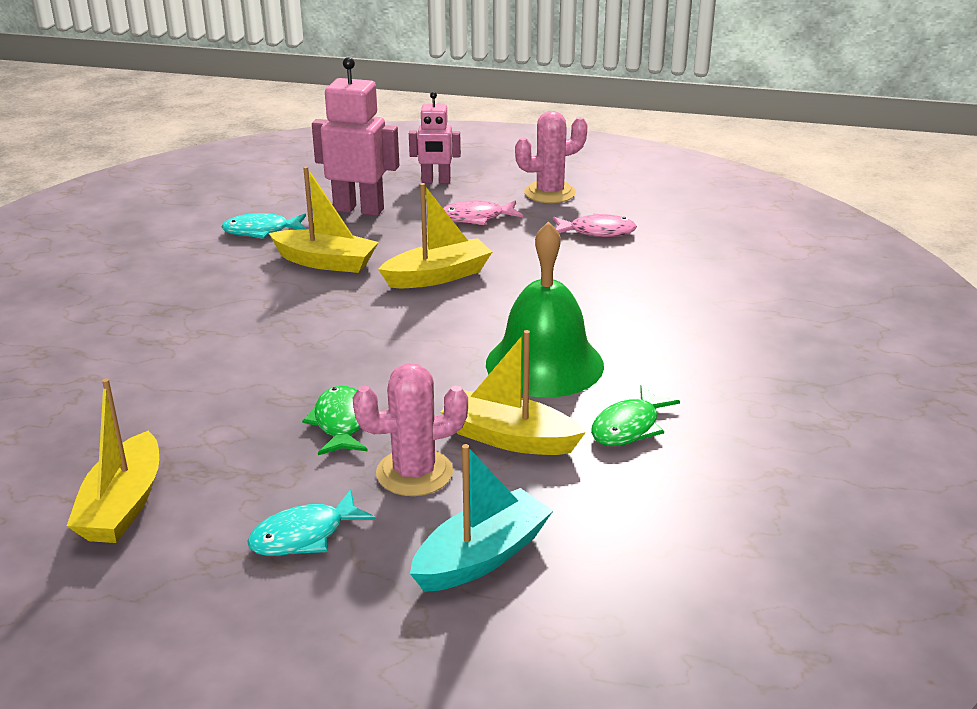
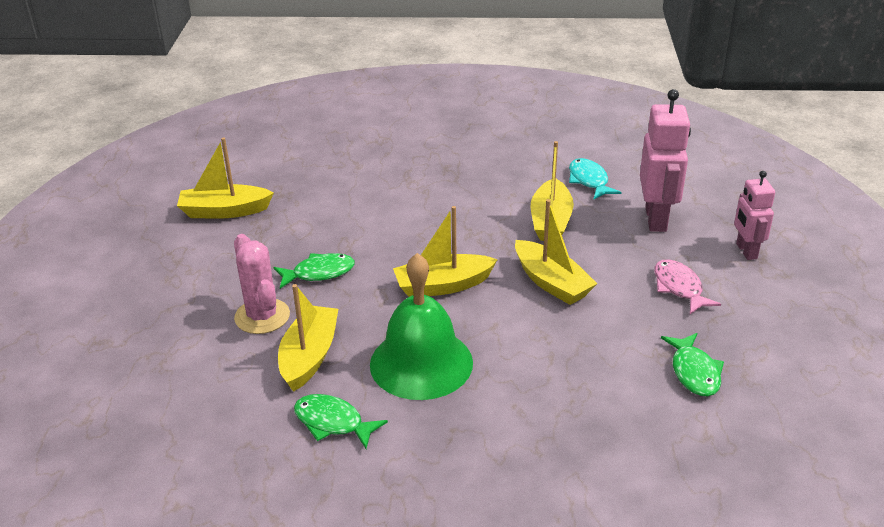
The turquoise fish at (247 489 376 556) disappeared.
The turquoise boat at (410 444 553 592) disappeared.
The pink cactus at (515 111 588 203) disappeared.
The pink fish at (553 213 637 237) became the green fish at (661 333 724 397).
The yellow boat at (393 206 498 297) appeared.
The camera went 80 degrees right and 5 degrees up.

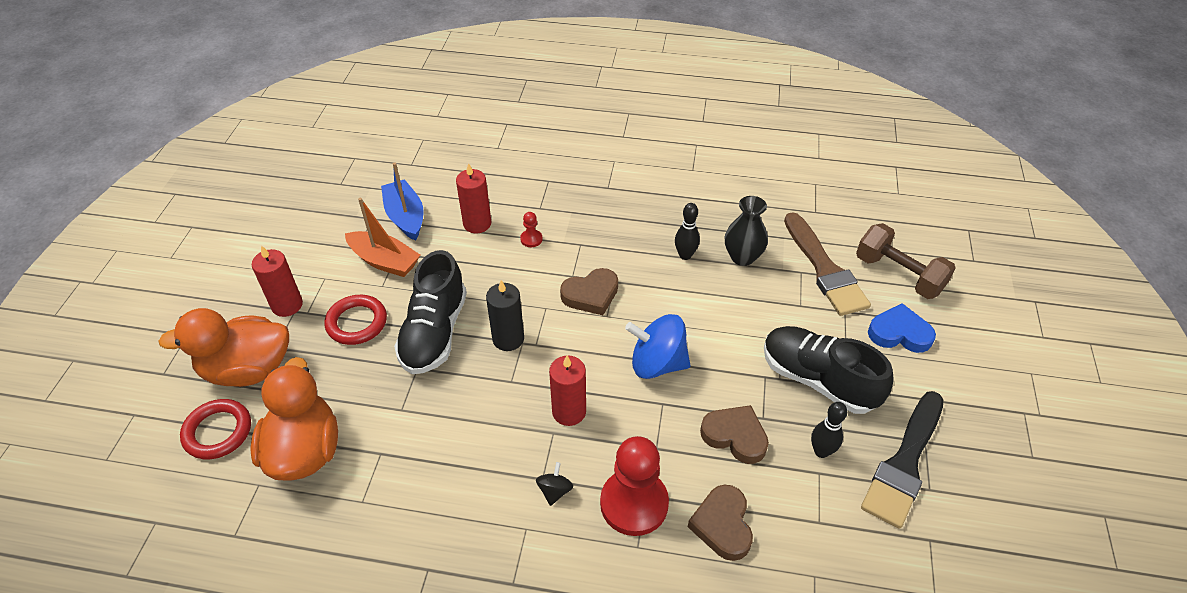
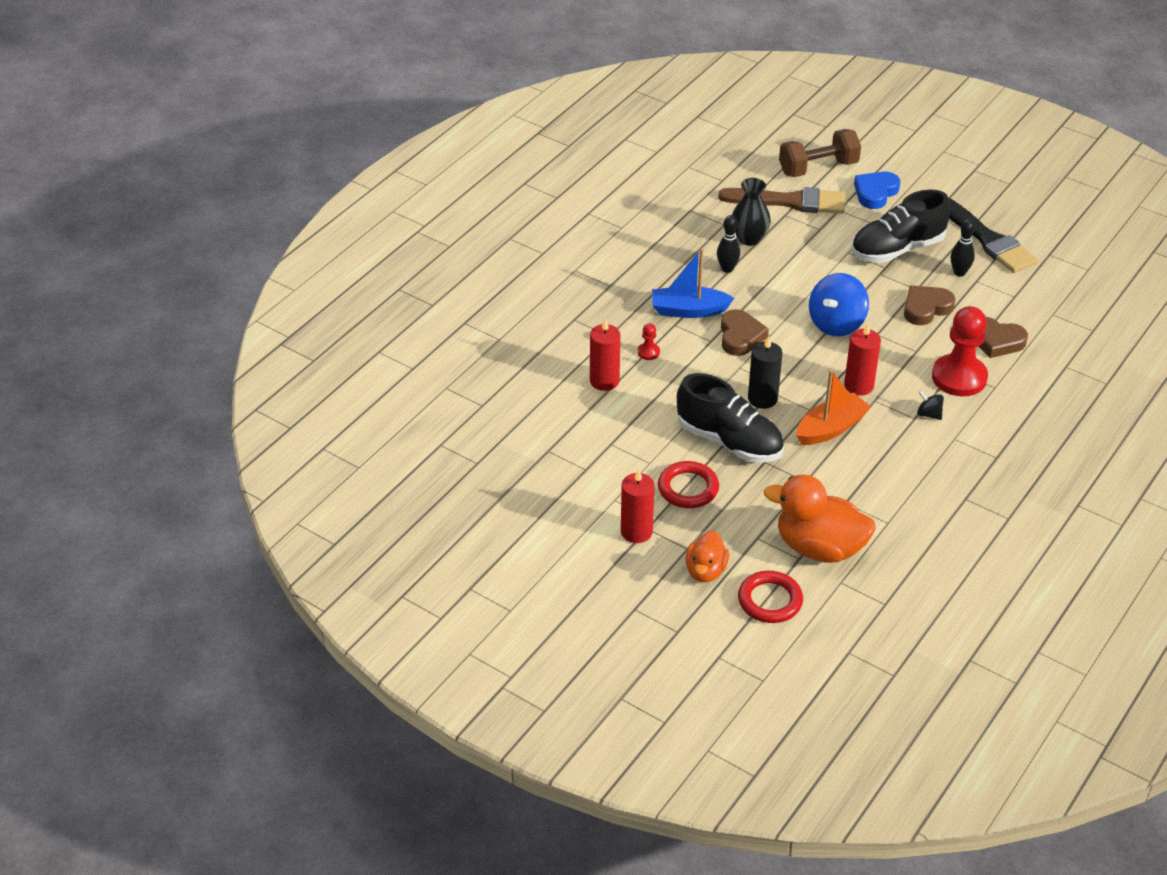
The orange duck at (158 308 289 387) changed to 0.57 times the size.
The orange boat moved from (345 198 420 277) to (796 370 871 445).
The blue boat moved from (381 163 423 241) to (652 248 734 318).
The camera went 65 degrees left and 5 degrees down.

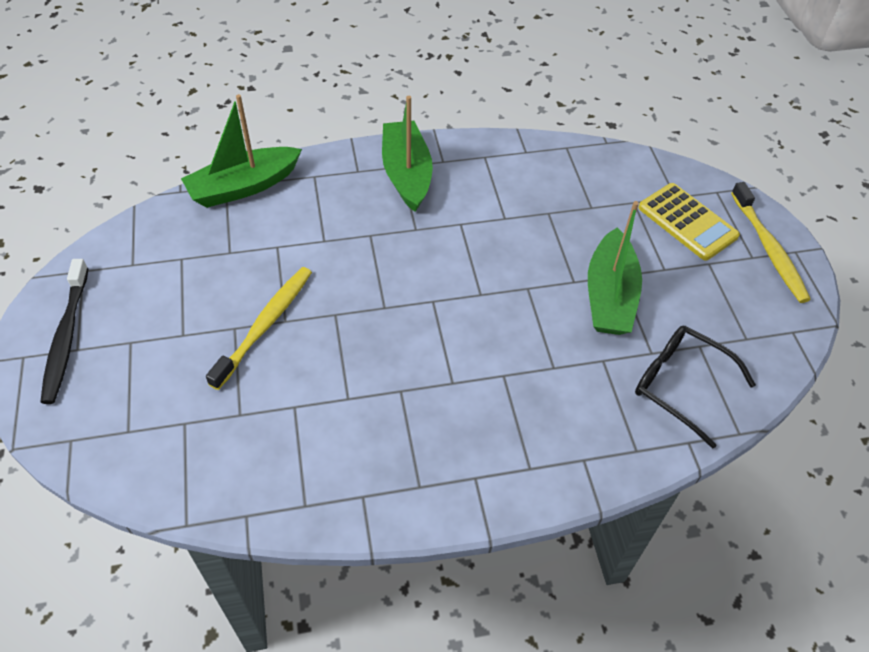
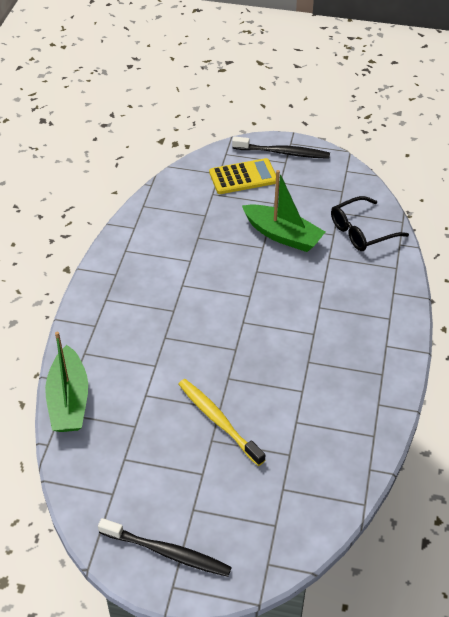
The green boat at (382 96 433 212) disappeared.
The yellow toothbrush at (731 182 811 303) became the black toothbrush at (232 136 330 159).
The camera went 65 degrees left and 5 degrees down.

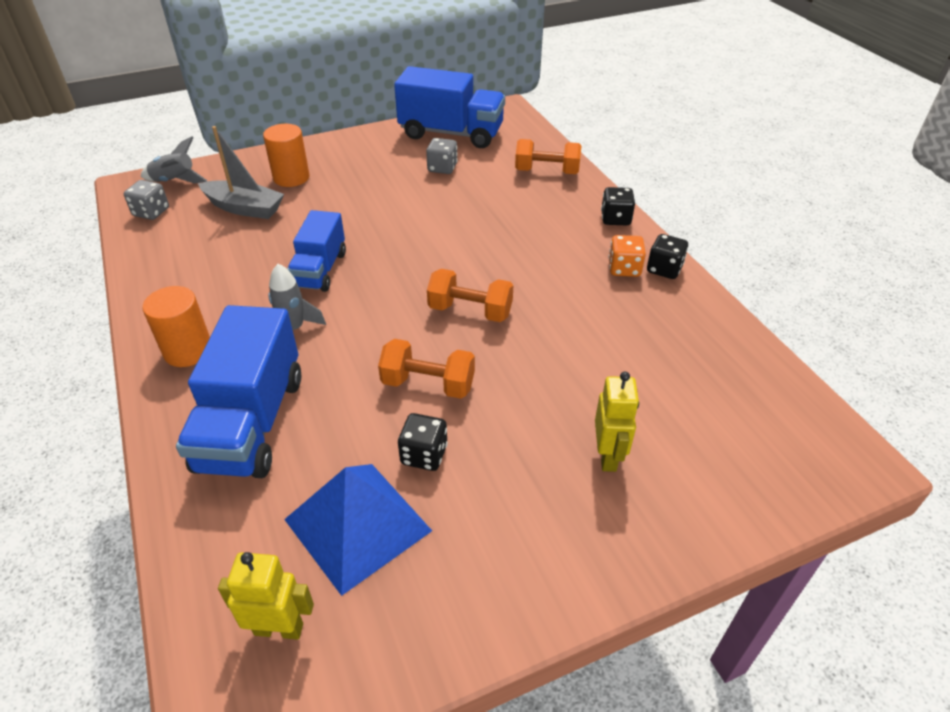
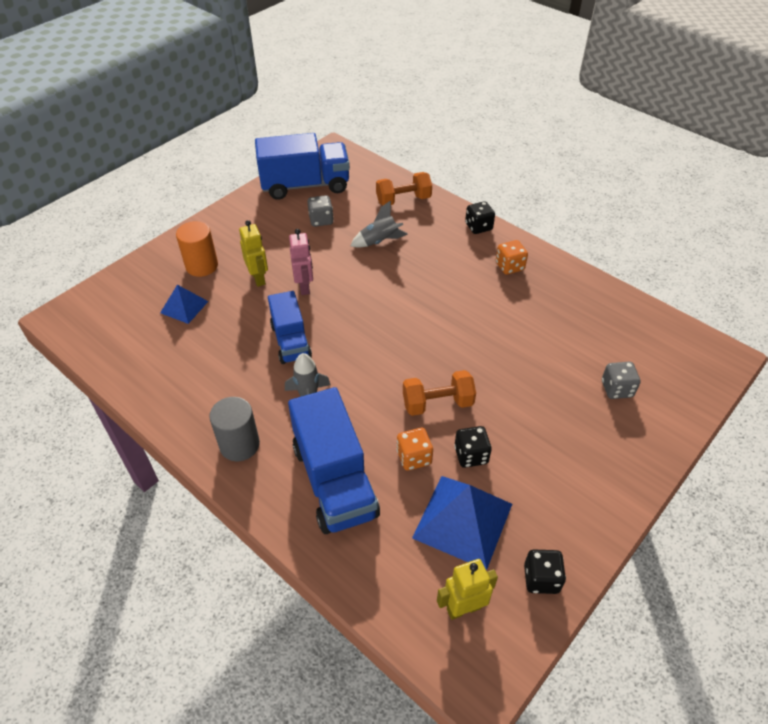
The grey dice moved from (124 180 169 220) to (602 362 641 399).
The grey rocket moved from (141 137 208 184) to (351 200 408 248).
The orange cylinder at (143 286 210 367) became the grey cylinder at (209 397 260 461).
The grey boat at (198 126 284 219) was replaced by the blue pyramid at (160 285 208 324).
The orange dumbbell at (427 269 513 322) disappeared.
The yellow robot moved from (595 372 639 472) to (239 220 268 287).
The black dice moved from (647 234 688 279) to (524 549 566 594).
The pink robot at (289 229 313 295) appeared.
The orange dice at (397 428 433 471) appeared.
The camera went 25 degrees left and 5 degrees up.

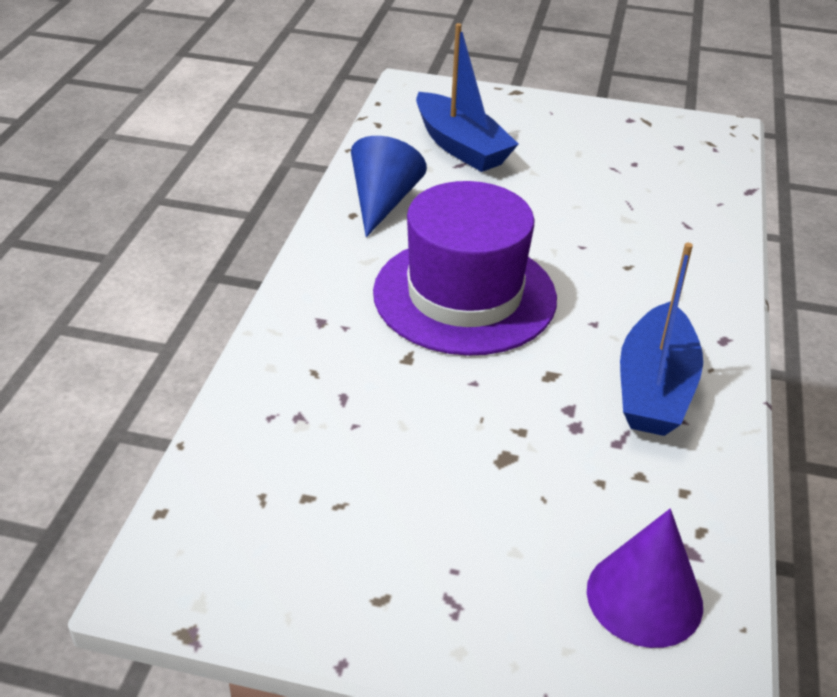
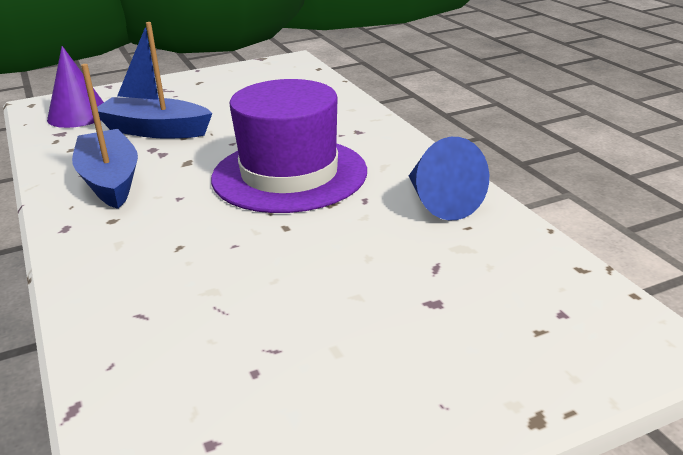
The blue boat moved from (416 23 519 172) to (97 22 212 138).
The camera went 145 degrees right and 10 degrees down.

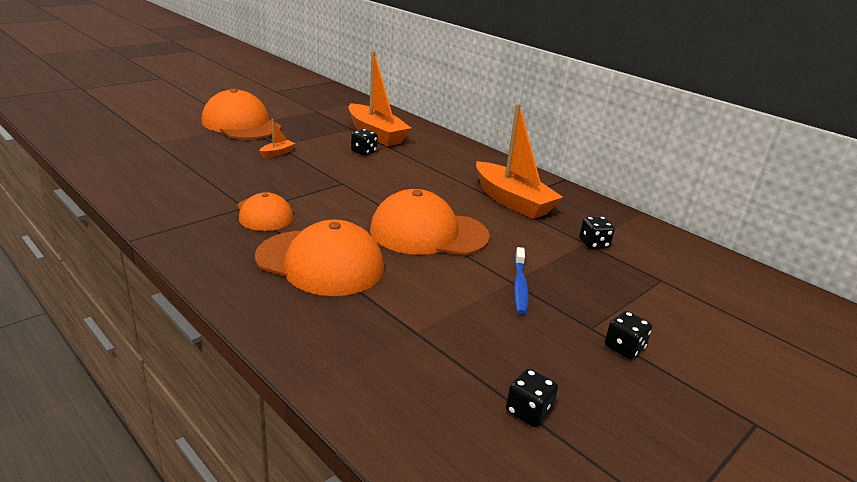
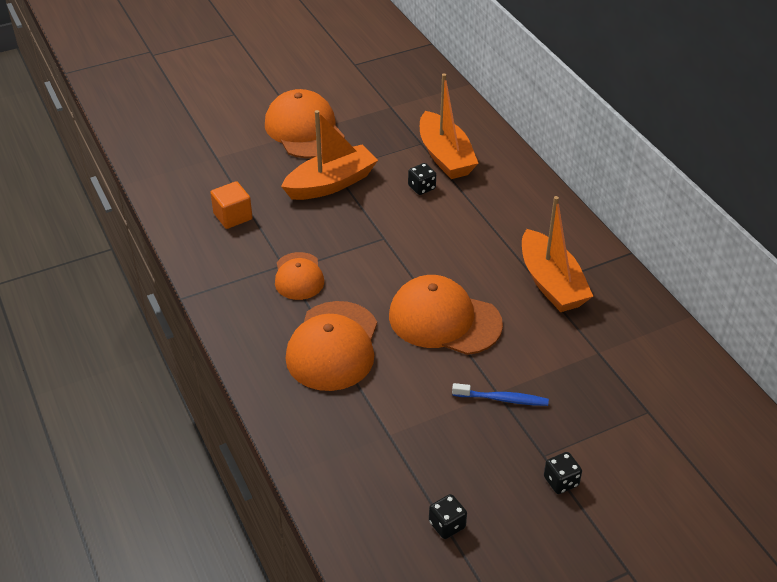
The orange cap at (255 220 384 296) turned 60 degrees clockwise.
The orange boat at (259 119 296 158) changed to 2.42 times the size.
The blue toothbrush at (514 247 528 315) turned 105 degrees counterclockwise.
The black dice at (579 216 615 249) disappeared.
The orange cube at (210 181 252 229) appeared.
The camera went 20 degrees right and 15 degrees up.

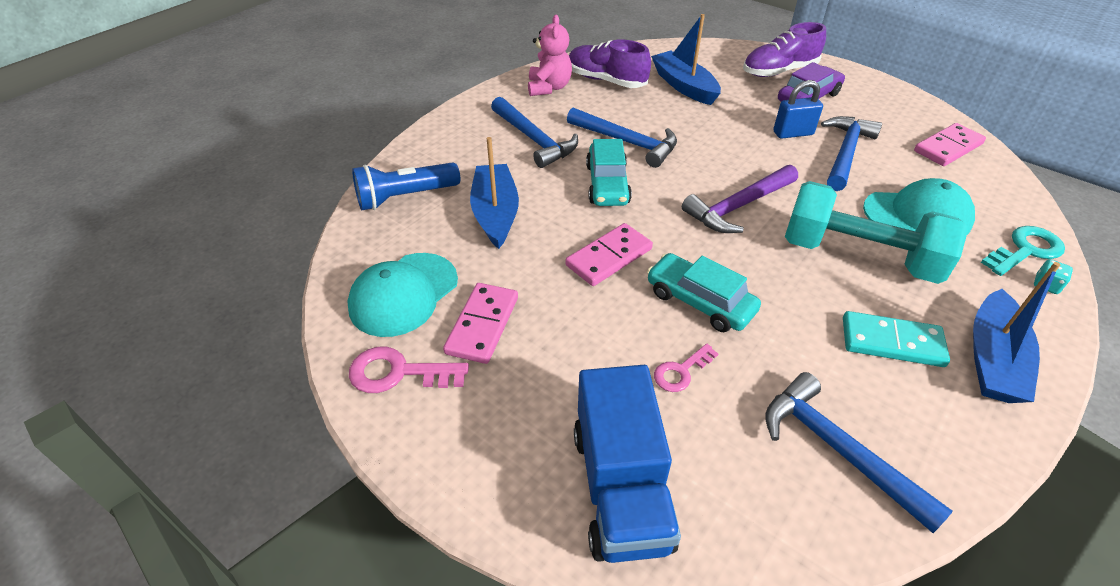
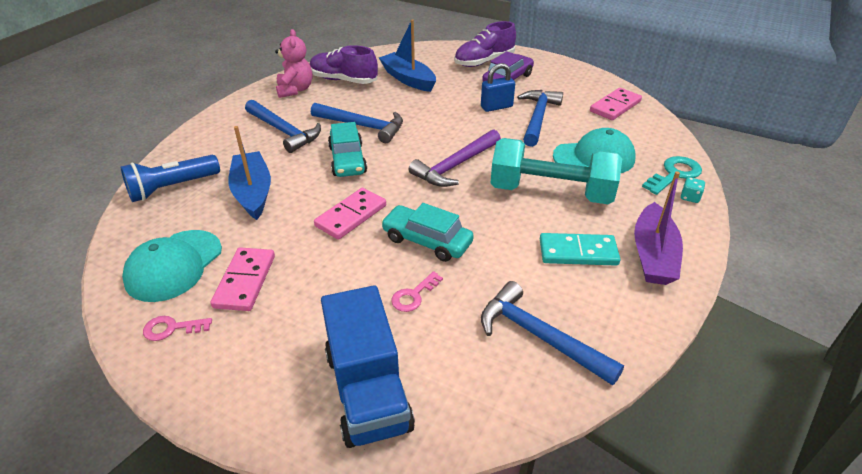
The pink key at (349 347 469 393) changed to 0.64 times the size.
The blue boat at (973 262 1060 403) became the purple boat at (634 171 683 285).
The camera went 10 degrees left and 5 degrees down.

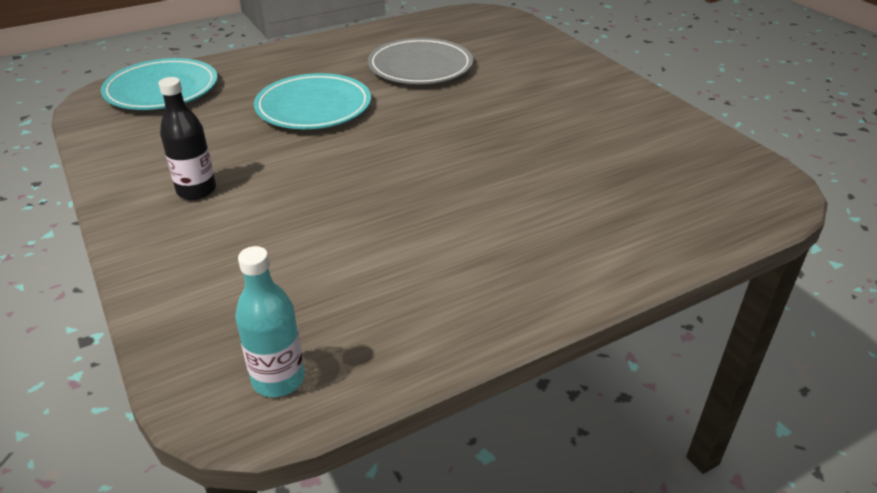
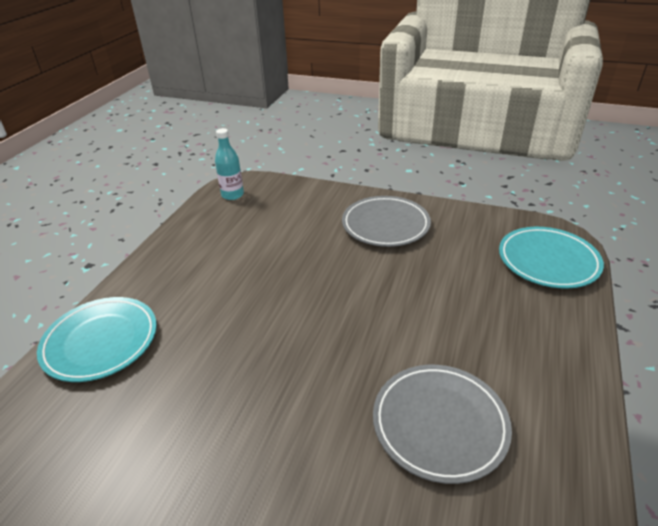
The black bottle at (159 77 216 200) was replaced by the grey plate at (342 196 431 247).
The turquoise plate moved from (254 73 371 129) to (37 297 157 382).
The camera went 140 degrees right and 0 degrees up.

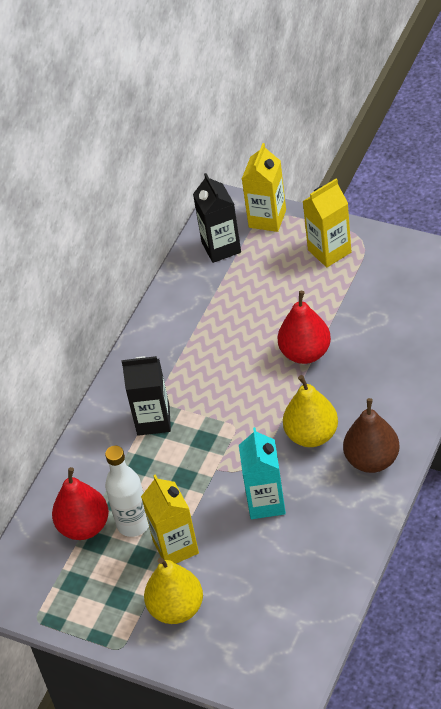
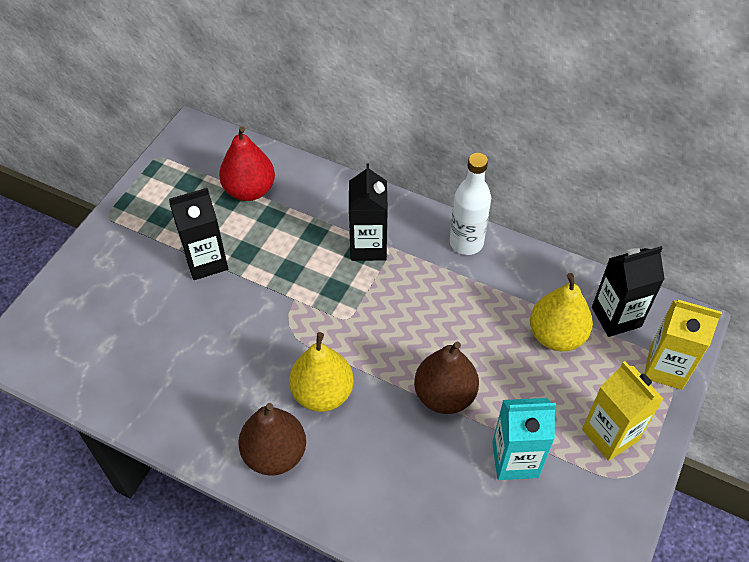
The white bottle moved from (105 446 149 537) to (450 153 491 255).
The yellow carton at (141 474 199 564) became the black carton at (169 188 228 280).
The yellow pear moved from (144 557 203 624) to (530 273 593 351).
The turquoise carton moved from (239 427 286 519) to (492 398 556 480).
The red pear at (278 291 331 364) became the brown pear at (414 342 479 414).
The camera went 85 degrees right and 5 degrees up.

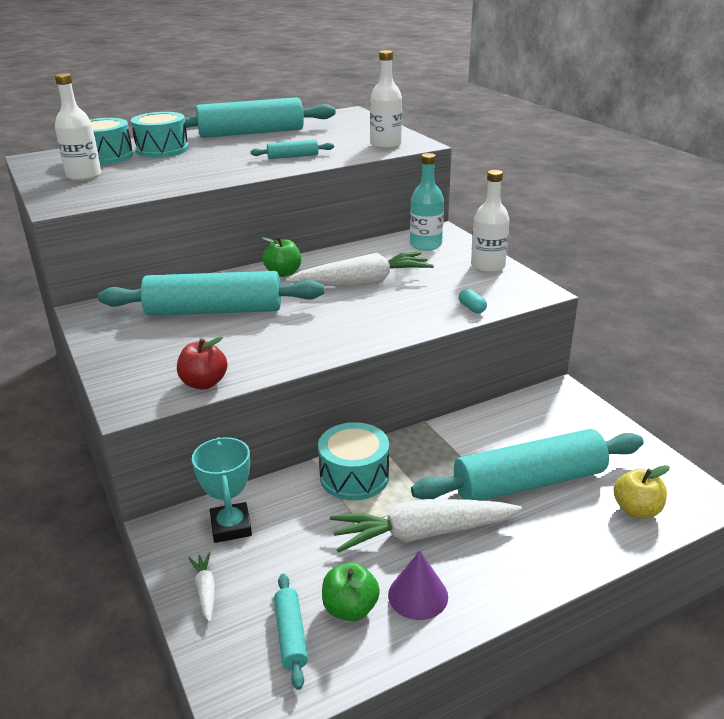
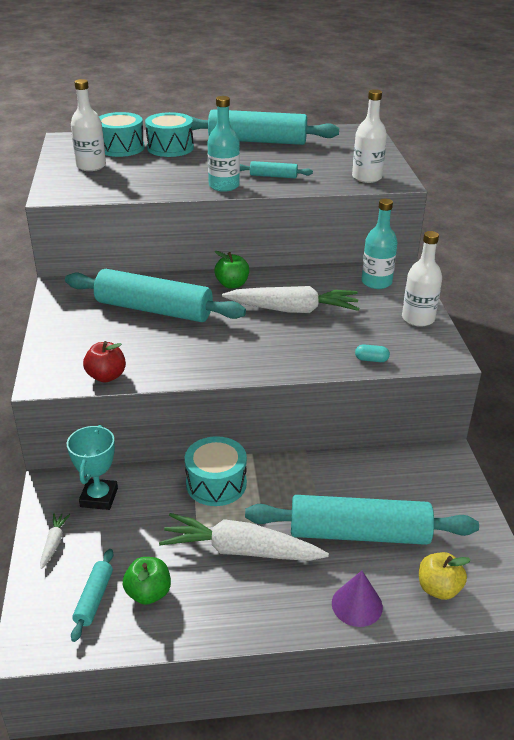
The purple cone moved from (388 550 448 620) to (332 571 383 627).
The turquoise capsule at (459 289 487 313) turned 75 degrees counterclockwise.
The turquoise bottle at (208 96 240 192) appeared.
The camera went 20 degrees right and 5 degrees up.

